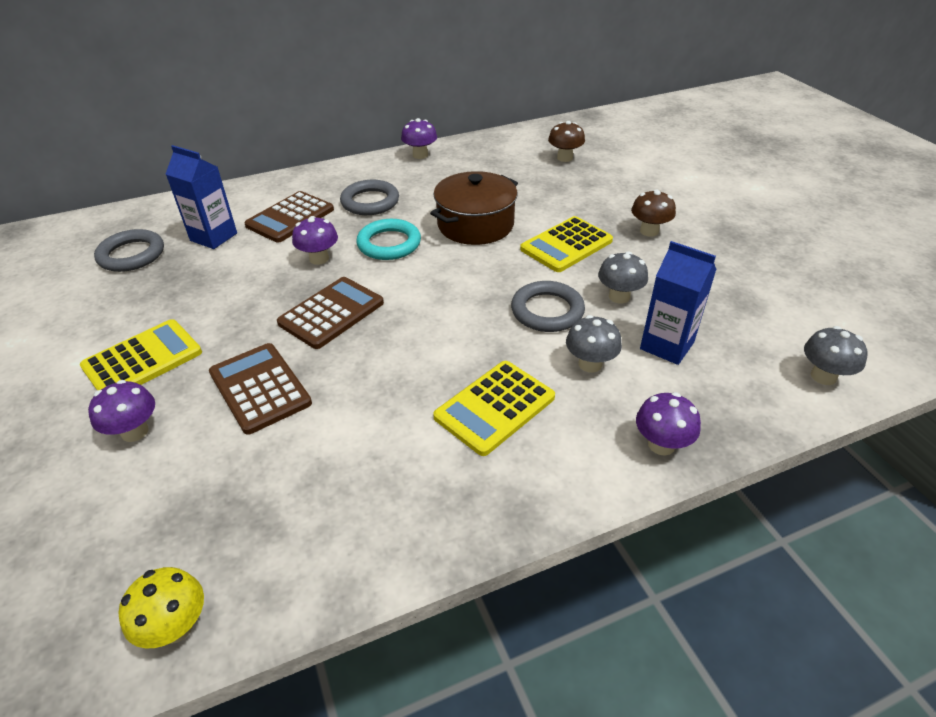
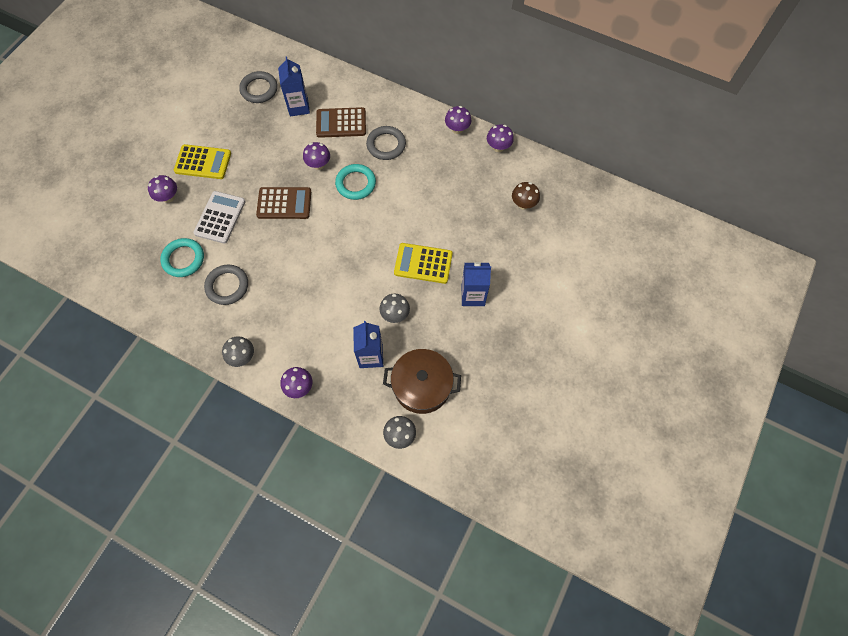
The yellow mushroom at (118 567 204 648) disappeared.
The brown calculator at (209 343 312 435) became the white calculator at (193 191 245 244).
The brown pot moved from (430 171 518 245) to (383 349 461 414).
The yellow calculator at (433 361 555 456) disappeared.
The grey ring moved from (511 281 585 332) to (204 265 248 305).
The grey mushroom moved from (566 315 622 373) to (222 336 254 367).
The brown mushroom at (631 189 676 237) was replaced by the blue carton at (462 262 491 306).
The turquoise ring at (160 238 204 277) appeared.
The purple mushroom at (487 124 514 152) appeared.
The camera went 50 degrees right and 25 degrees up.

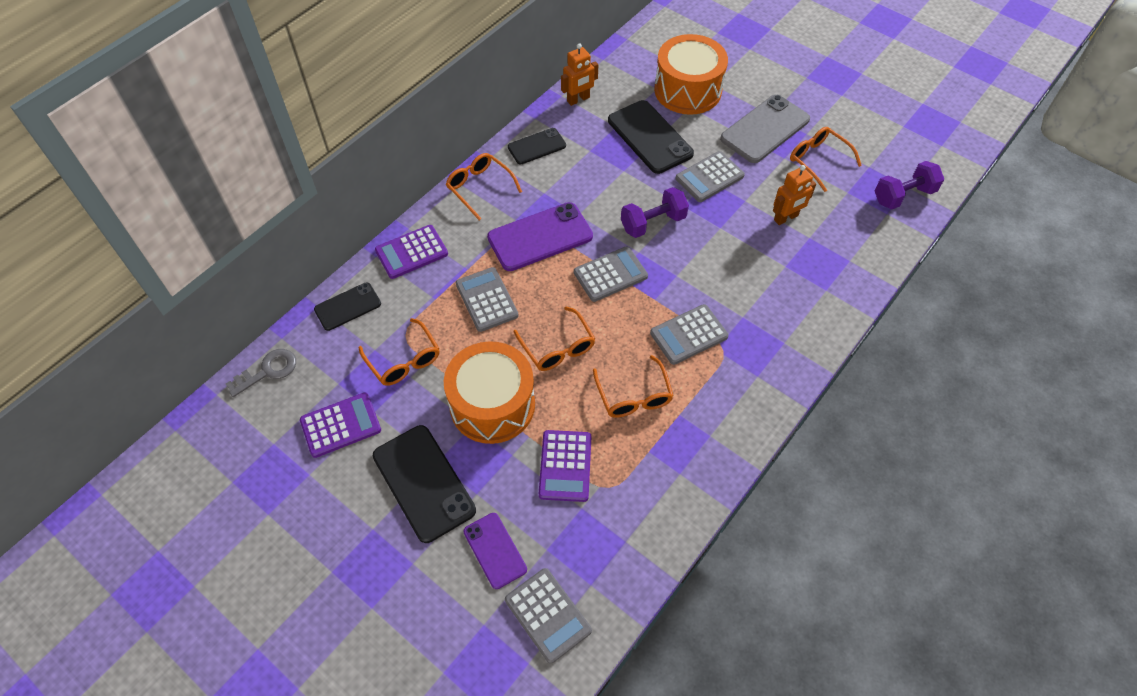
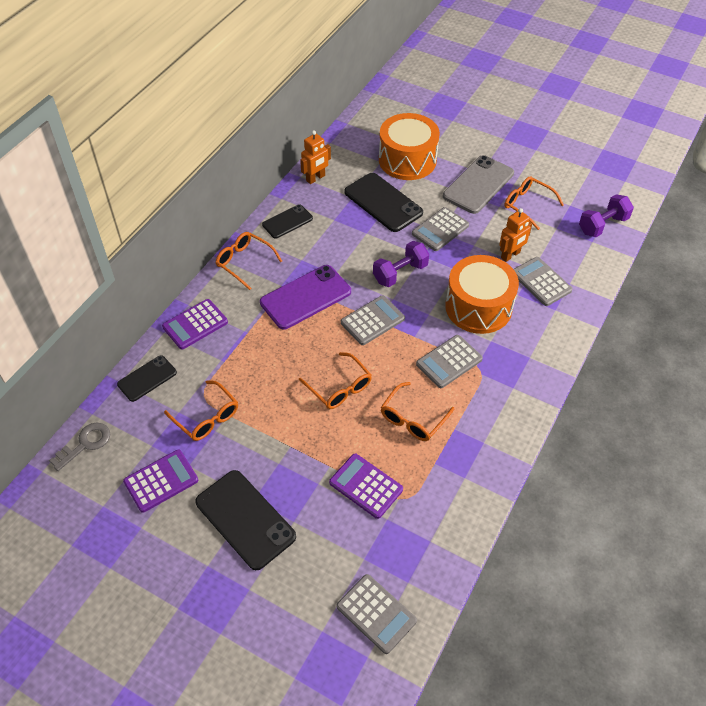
The orange drum moved from (444 341 535 444) to (445 255 519 334).
The grey calculator moved from (456 267 519 332) to (514 257 573 306).
The purple phone at (463 513 527 589) disappeared.
The purple calculator at (539 430 592 502) turned 135 degrees clockwise.
The orange glasses at (593 355 674 418) turned 60 degrees clockwise.
The camera went 10 degrees left and 5 degrees down.

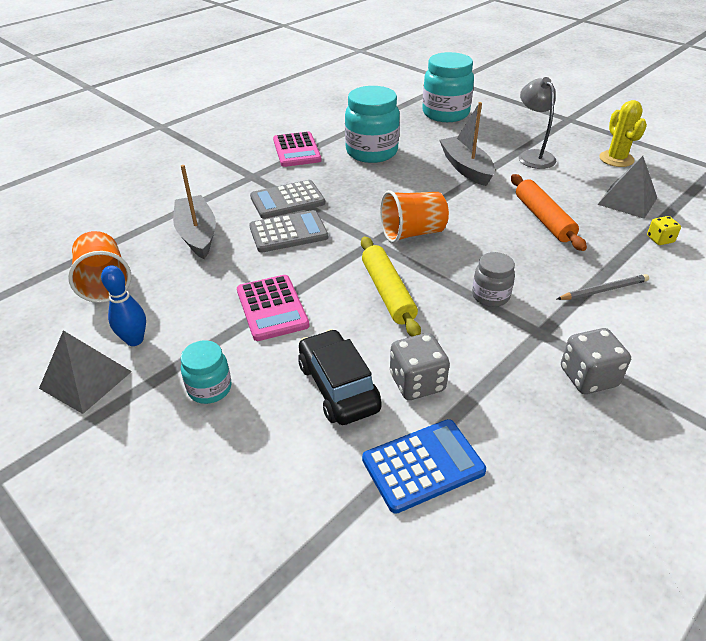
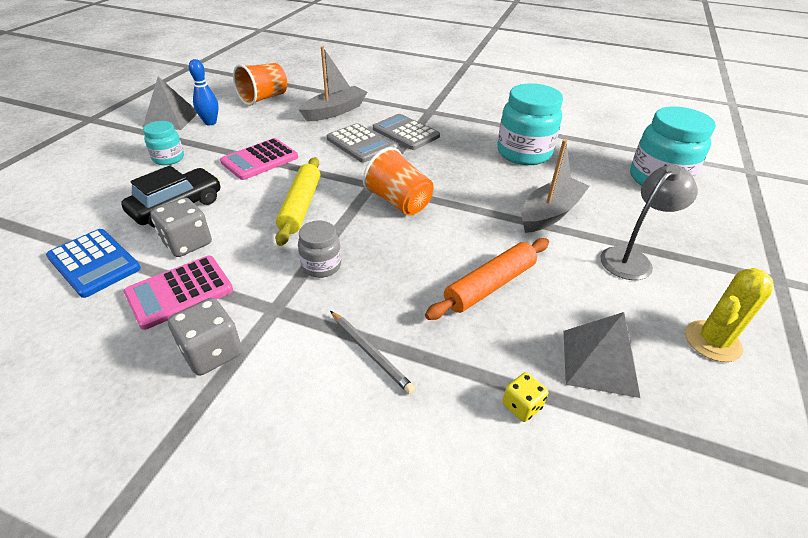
The pink calculator moved from (273 132 321 167) to (124 256 233 330).
The yellow rolling pin at (361 237 421 337) turned 45 degrees counterclockwise.
The camera went 65 degrees right and 0 degrees up.

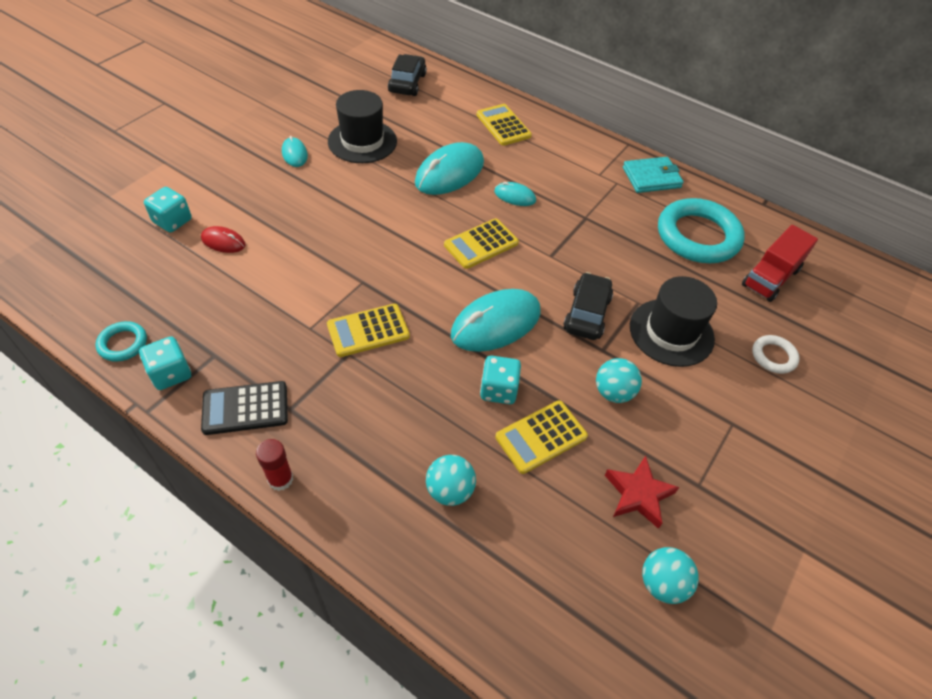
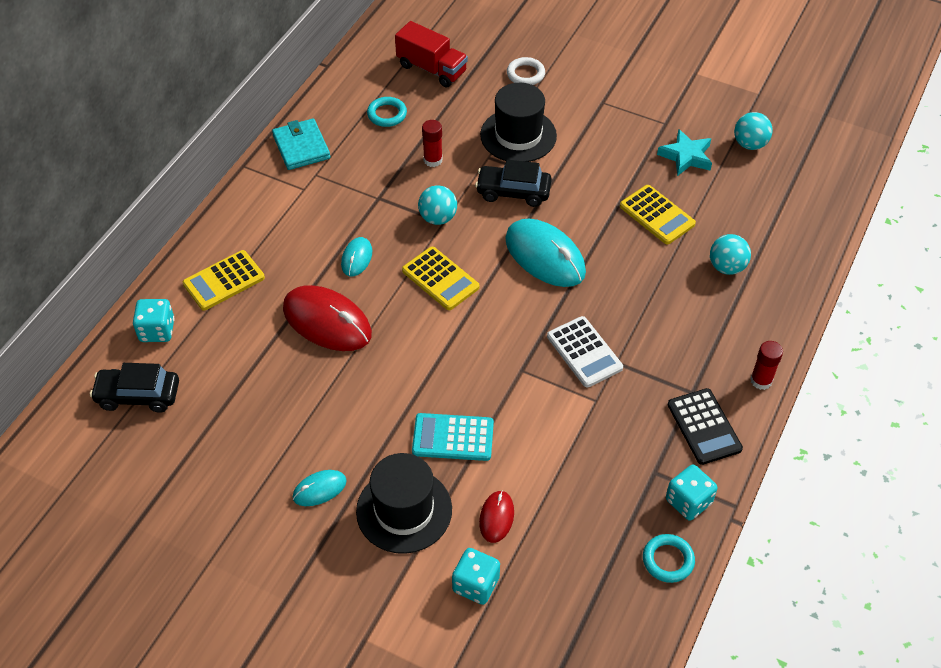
The yellow calculator at (327 304 410 357) became the white calculator at (547 316 623 388).
The black hat moved from (328 90 397 163) to (356 453 452 554).
The turquoise mouse at (415 142 484 195) became the red mouse at (283 285 372 351).
The turquoise dice moved from (480 356 521 404) to (133 299 175 342).
The turquoise ball moved from (596 358 642 403) to (418 185 457 225).
The red star at (605 456 680 529) became the turquoise star at (657 129 712 176).
The turquoise ring at (658 198 745 263) changed to 0.47 times the size.
The turquoise calculator at (412 413 494 461) appeared.
The red glue stick at (422 120 443 167) appeared.
The camera went 95 degrees left and 0 degrees up.

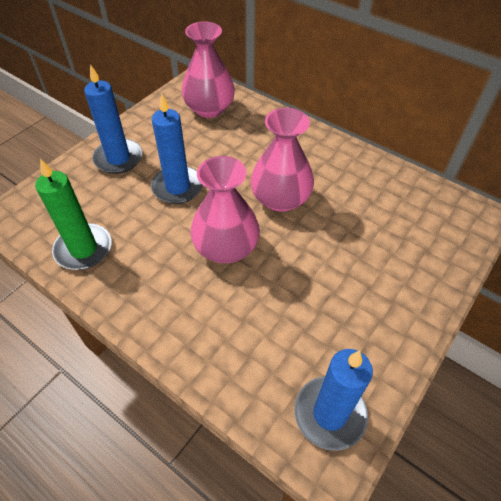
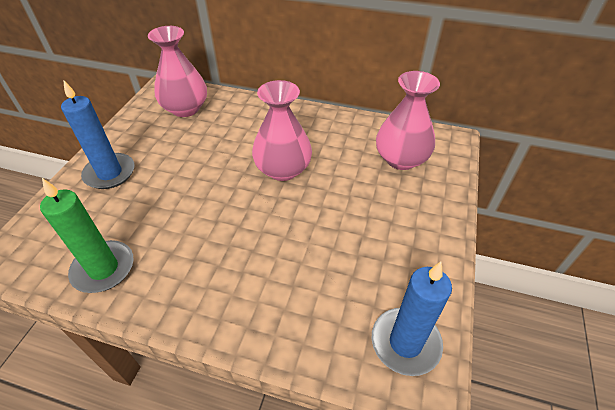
The blue candle at (151 94 203 204) disappeared.
The pink vase moved from (191 156 260 263) to (376 71 440 170).
The camera went 20 degrees left and 5 degrees down.

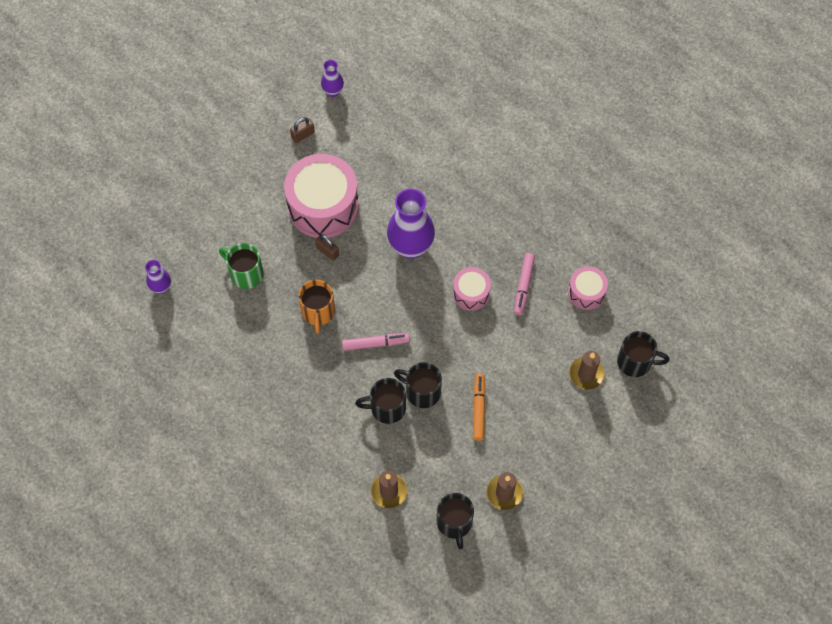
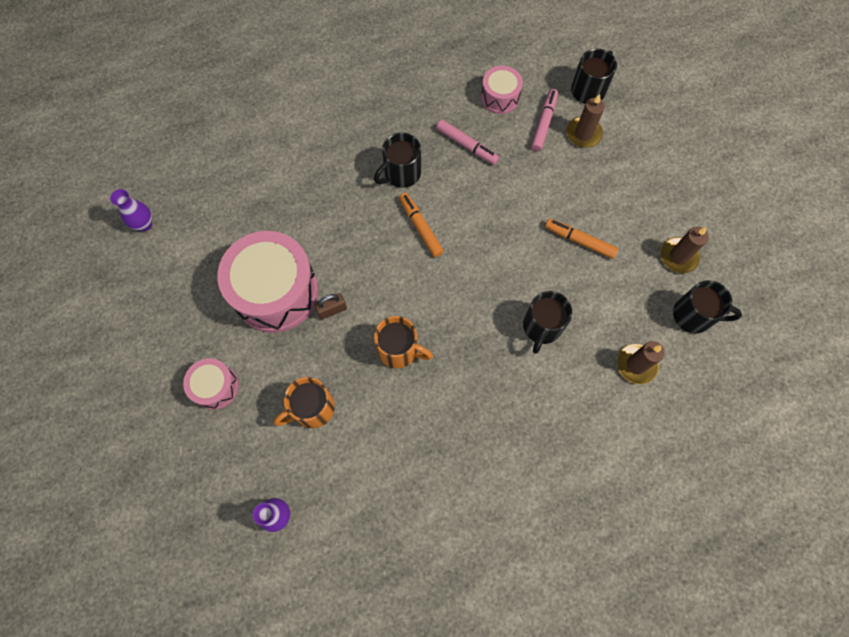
The green mug at (219 243 264 289) became the orange mug at (274 377 335 428).
The brown padlock at (290 117 315 143) disappeared.
The pink marker moved from (342 333 410 351) to (531 89 558 151).
The purple vase at (387 189 435 259) disappeared.
The black mug moved from (394 362 442 408) to (374 132 421 188).
The pink drum moved from (453 267 491 311) to (183 358 239 410).
The orange marker at (399 193 444 257) appeared.
The camera went 65 degrees left and 5 degrees up.

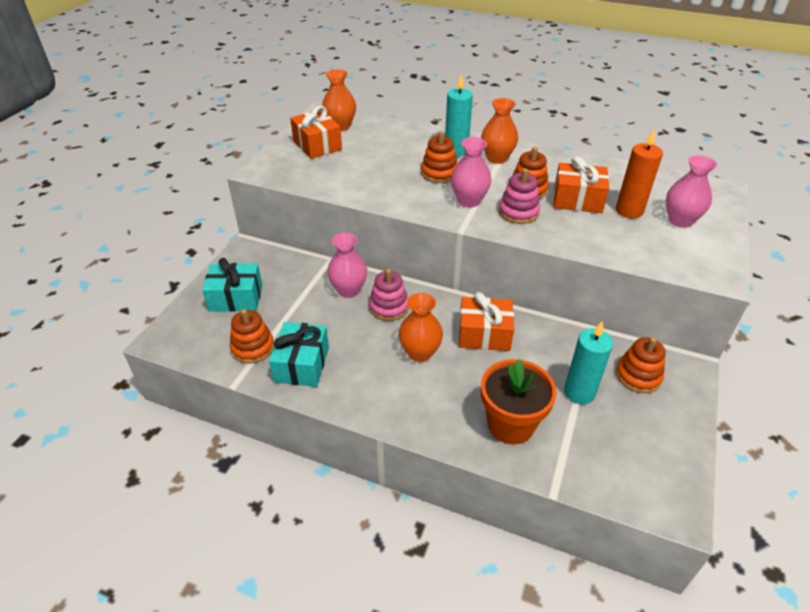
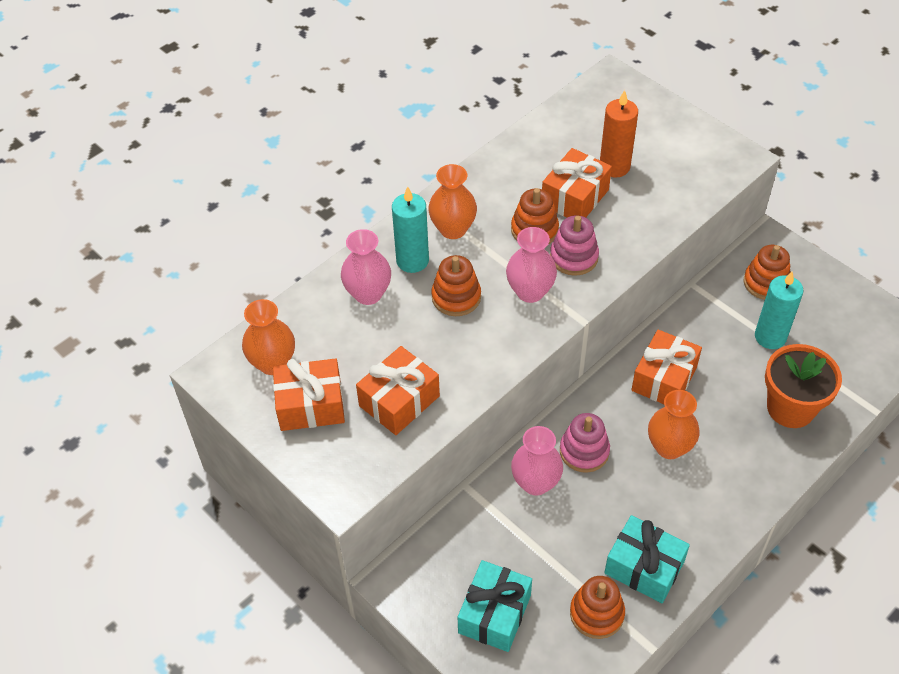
The pink vase moved from (666 155 717 228) to (341 229 391 305).
The orange gift at (356 346 440 435) appeared.
The camera went 65 degrees left and 10 degrees up.

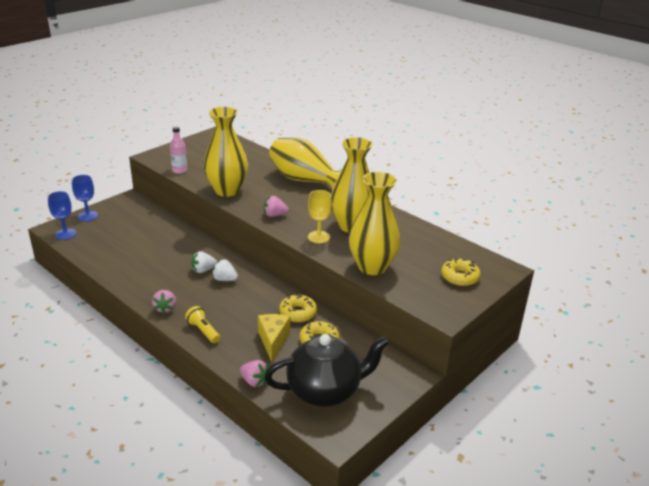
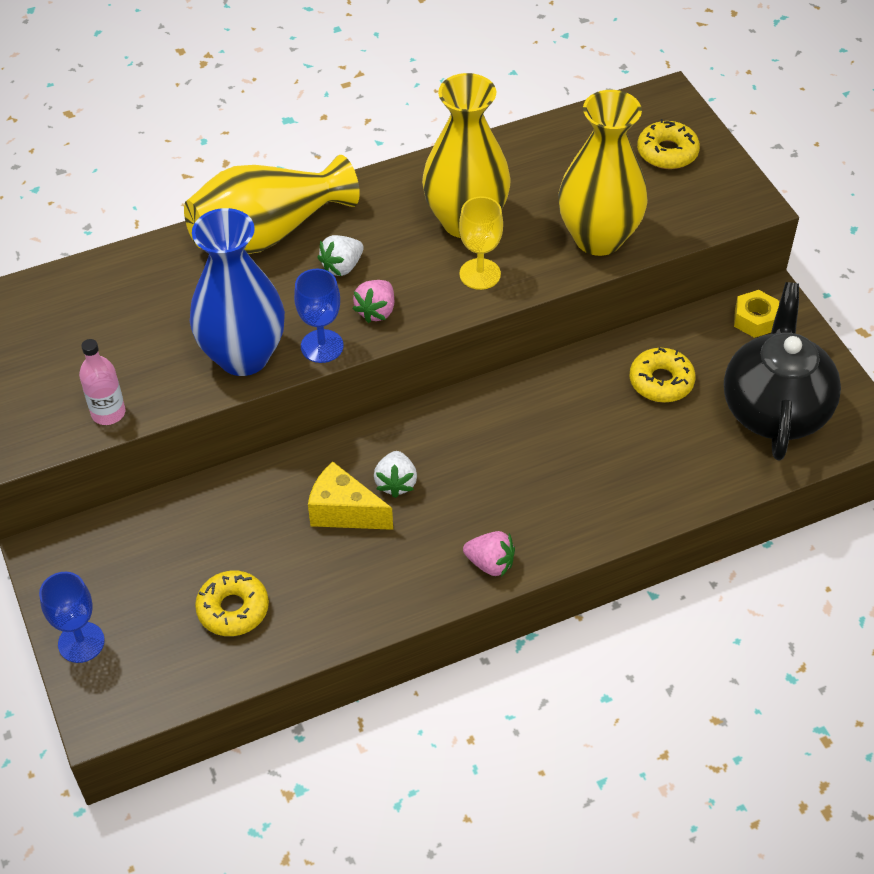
The blue goblet moved from (48 191 76 240) to (294 269 343 363).
The yellow flashlight at (185 306 220 343) disappeared.
The yellow vase at (204 107 248 197) became the blue vase at (190 208 285 376).
The white strawberry moved from (212 259 238 281) to (317 235 364 276).
The pink strawberry at (240 360 268 387) disappeared.
The yellow cheese moved from (258 314 290 362) to (308 462 393 530).
The yellow donut moved from (279 293 317 322) to (195 571 269 636).
The yellow nut at (734 290 779 338) appeared.
The camera went 65 degrees left and 20 degrees up.

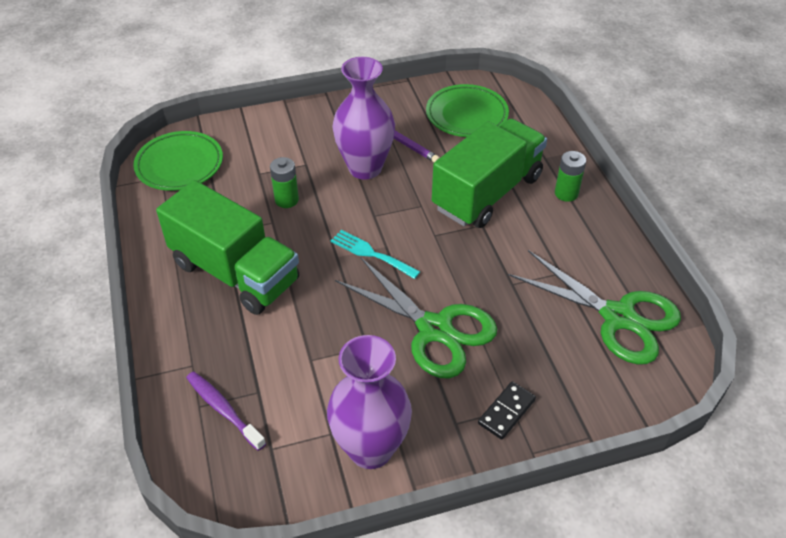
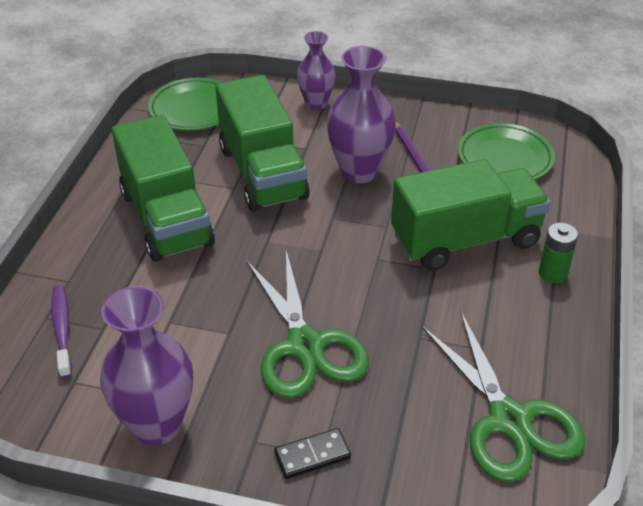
The green battery at (270 157 299 208) was replaced by the green truck at (216 75 310 211).
The turquoise fork at (331 230 420 279) disappeared.
The purple vase at (297 31 336 110) appeared.
The camera went 30 degrees right and 5 degrees down.

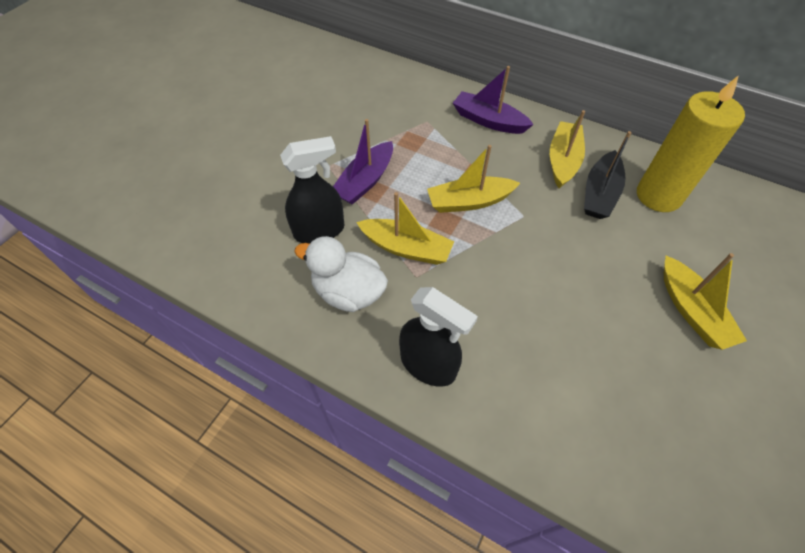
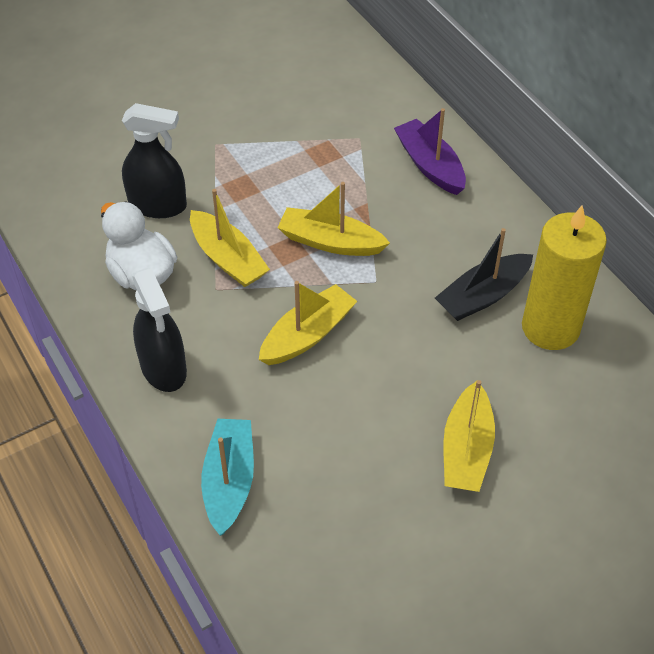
The purple boat at (333 119 393 204) disappeared.
The yellow boat moved from (550 110 585 188) to (259 281 357 365).
The turquoise boat at (201 419 254 536) appeared.
The camera went 30 degrees right and 5 degrees down.

